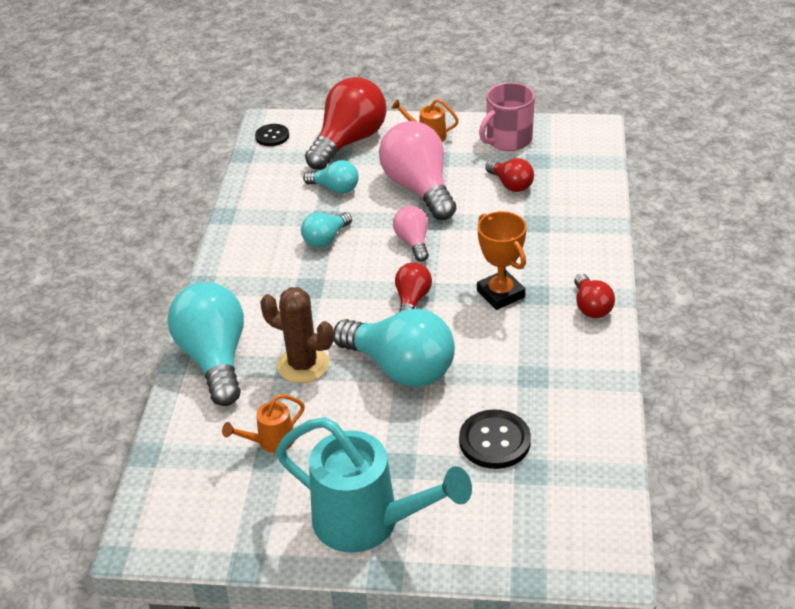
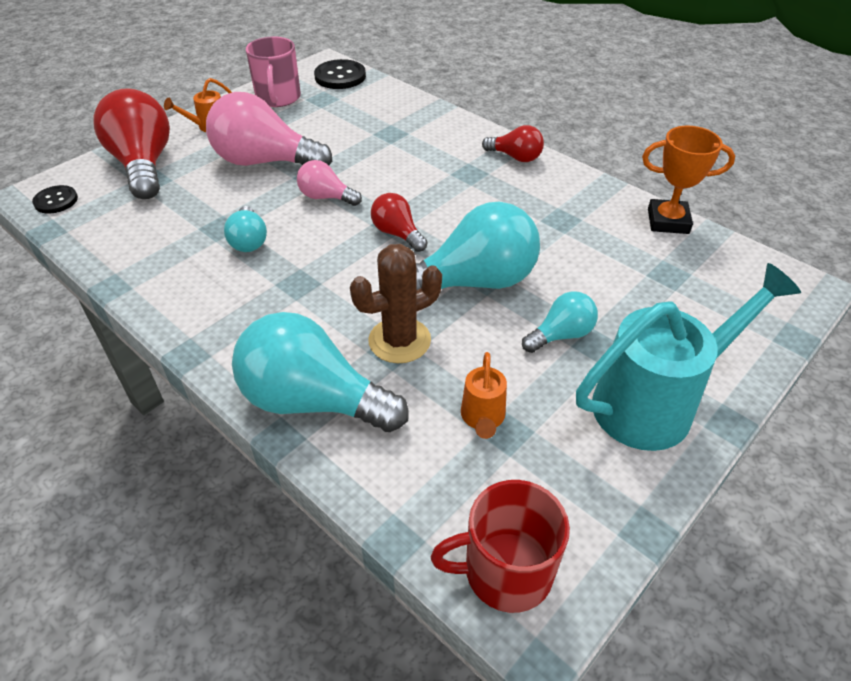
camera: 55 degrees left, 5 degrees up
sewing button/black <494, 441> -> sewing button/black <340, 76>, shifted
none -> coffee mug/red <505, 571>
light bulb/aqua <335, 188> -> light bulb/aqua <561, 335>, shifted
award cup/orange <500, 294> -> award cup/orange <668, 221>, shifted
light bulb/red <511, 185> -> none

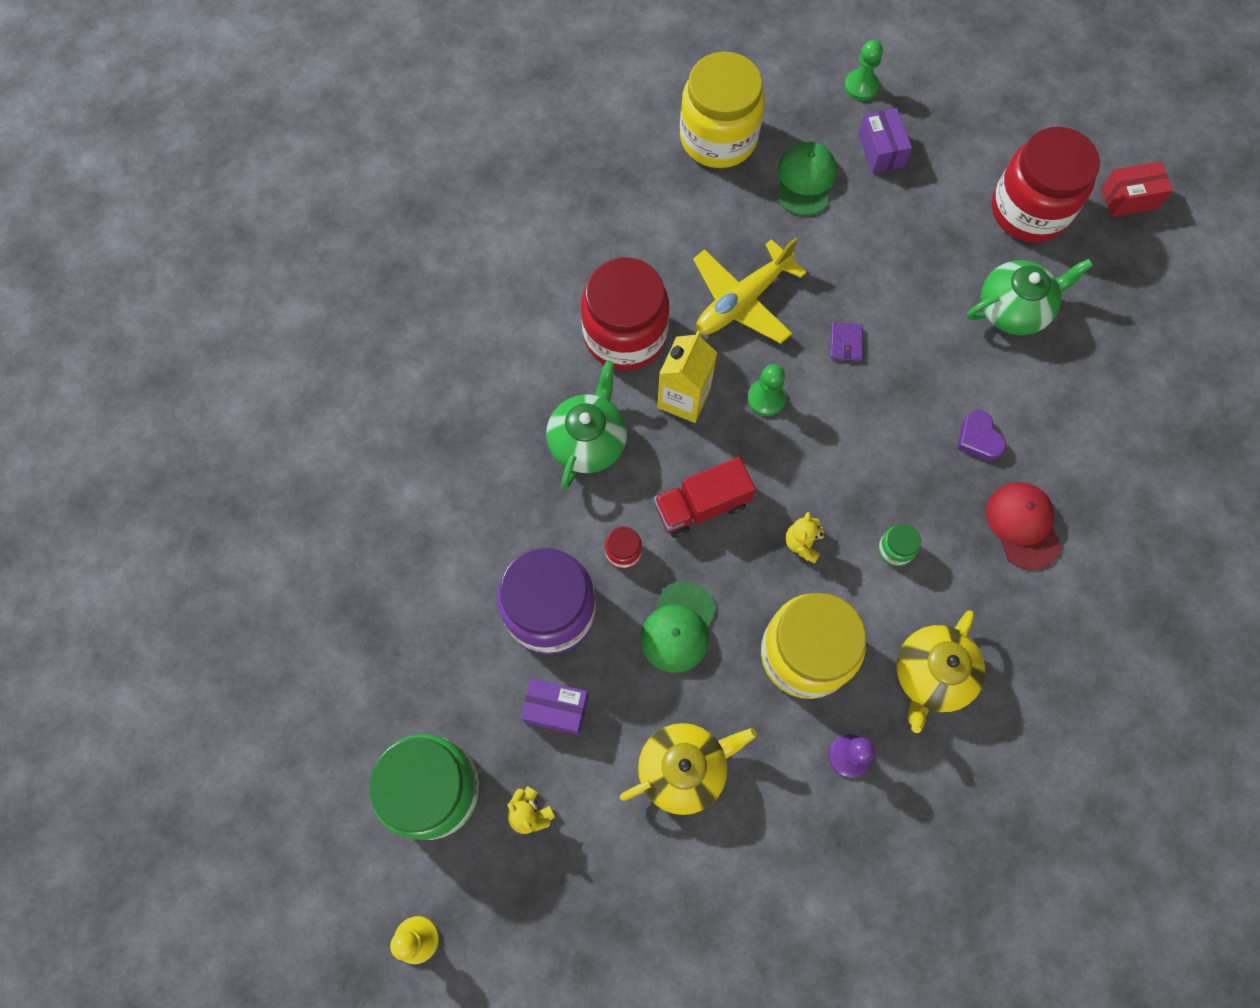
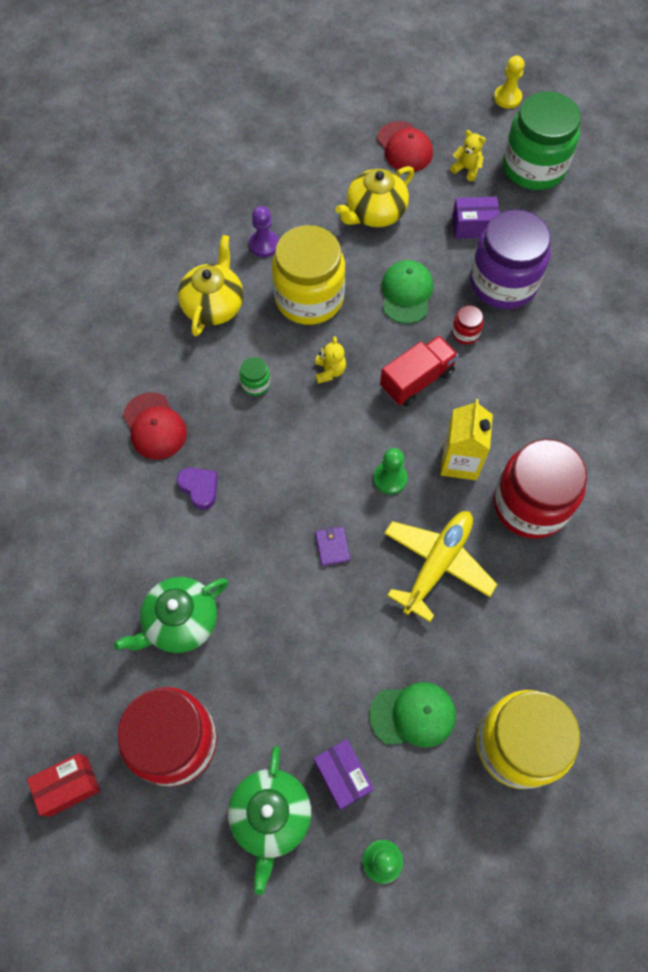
camera: 165 degrees right, 5 degrees down
teapot/emerald <588, 441> -> teapot/emerald <271, 816>, shifted
cap/emerald <805, 180> -> cap/emerald <413, 715>, 90 degrees counterclockwise
none -> cap/red <404, 147>

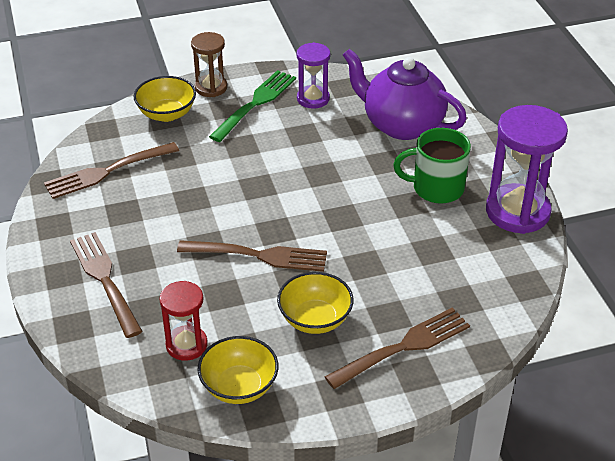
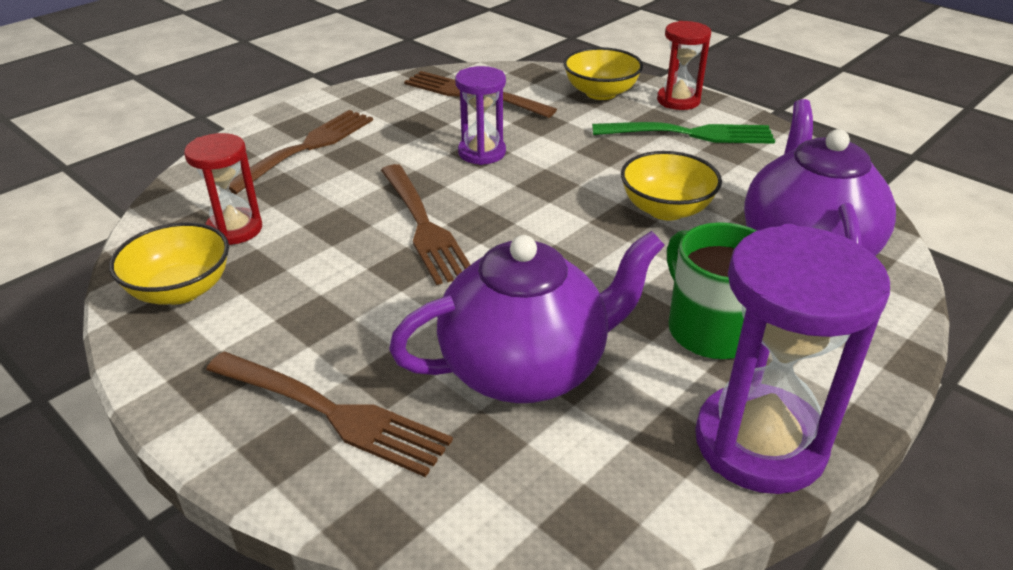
camera: 60 degrees right, 5 degrees down
none -> teapot/purple <526, 368>
hourglass/purple <313, 99> -> hourglass/purple <482, 153>, shifted
deep dish/yellow <315, 319> -> deep dish/yellow <666, 209>, shifted
hourglass/brown <211, 87> -> hourglass/red <678, 100>

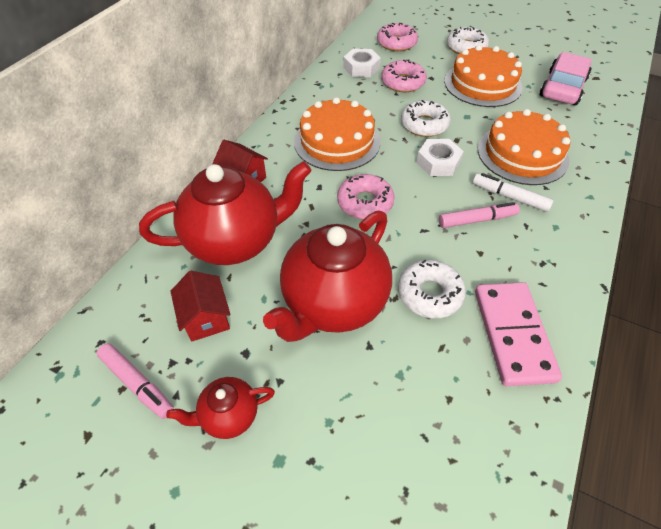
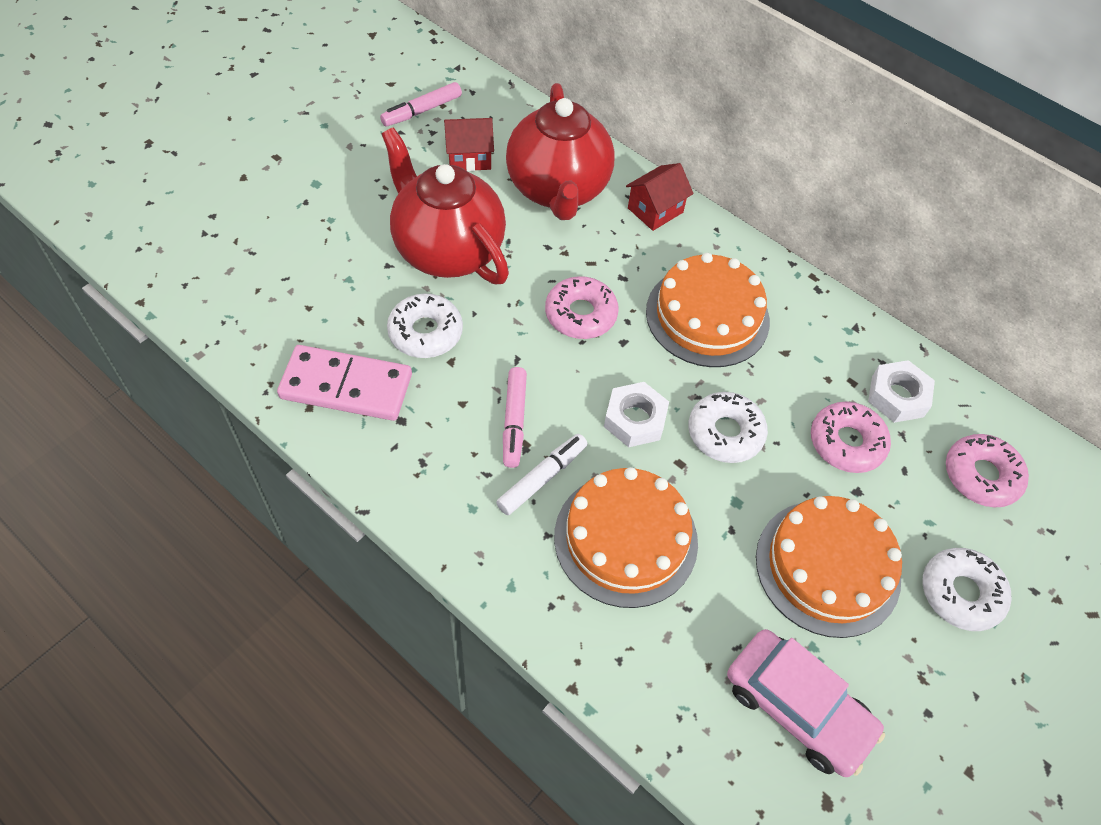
camera: 100 degrees right, 5 degrees up
teapot/red <229, 415> -> none

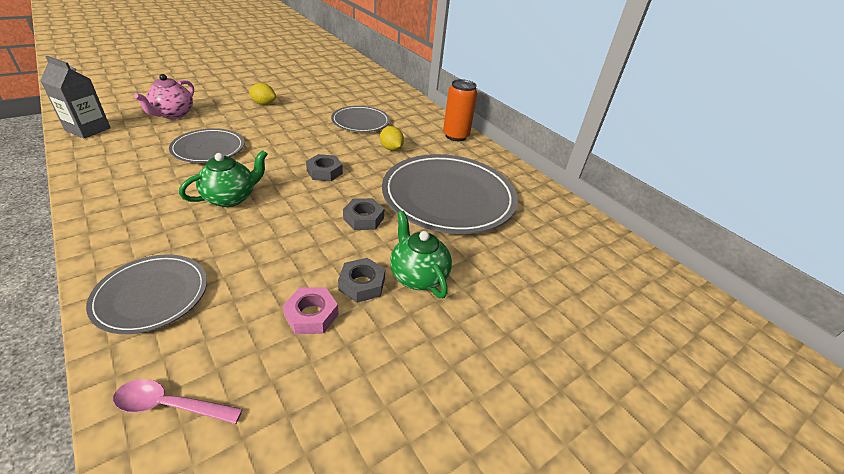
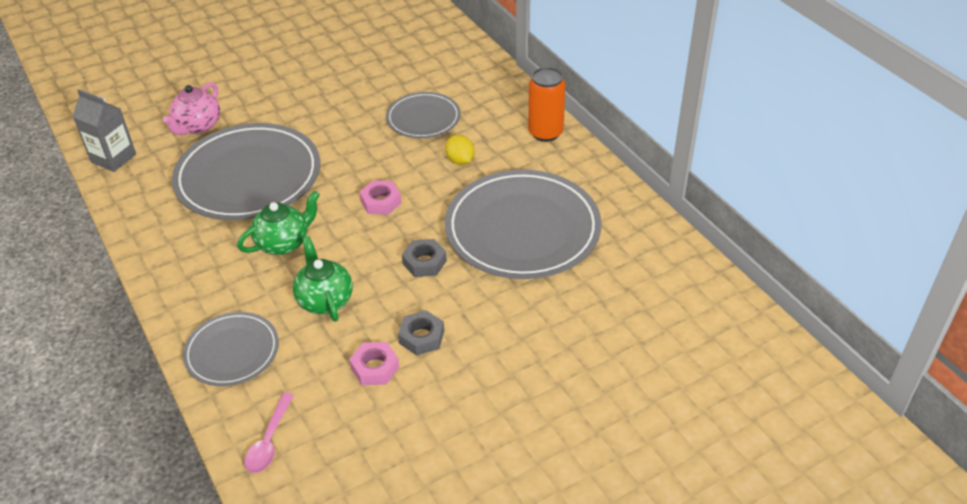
camera: 10 degrees right, 5 degrees up
dinner plate/ash-grey <208, 149> -> dinner plate/ash-grey <248, 177>, x1.84
teaspoon/pink <170, 405> -> teaspoon/pink <269, 441>, 90 degrees counterclockwise
teapot/emerald <418, 276> -> teapot/emerald <325, 300>, shifted
nut/ash-grey <324, 172> -> nut/pink <381, 202>
citrus fruit/yellow <264, 104> -> none

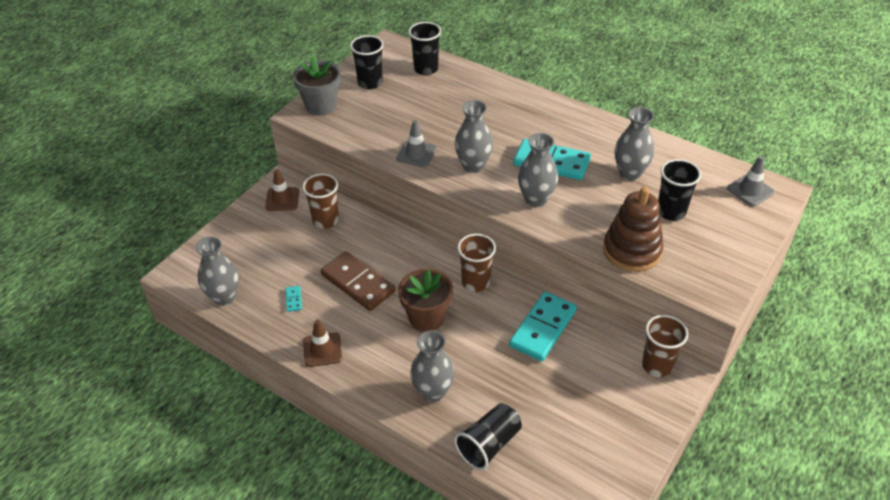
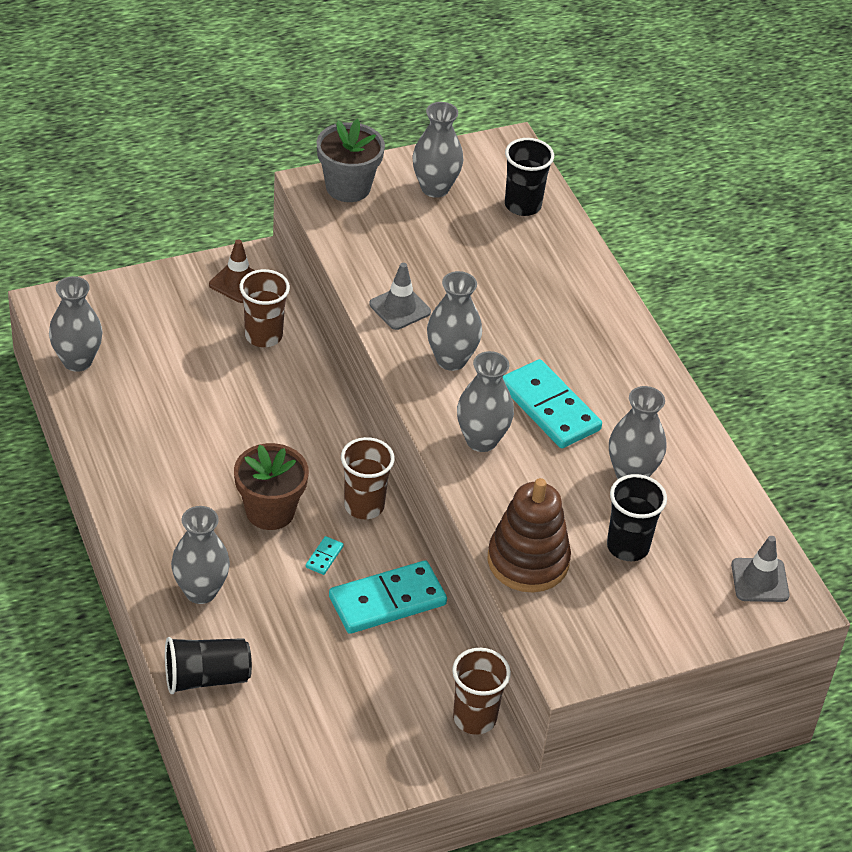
camera: 30 degrees right, 0 degrees up
domino/aqua <293, 299> -> domino/aqua <324, 557>, shifted
beaker/black <370, 83> -> vase/ash-grey <435, 188>
road cone/brown <322, 350> -> none
domino/brown <358, 283> -> none

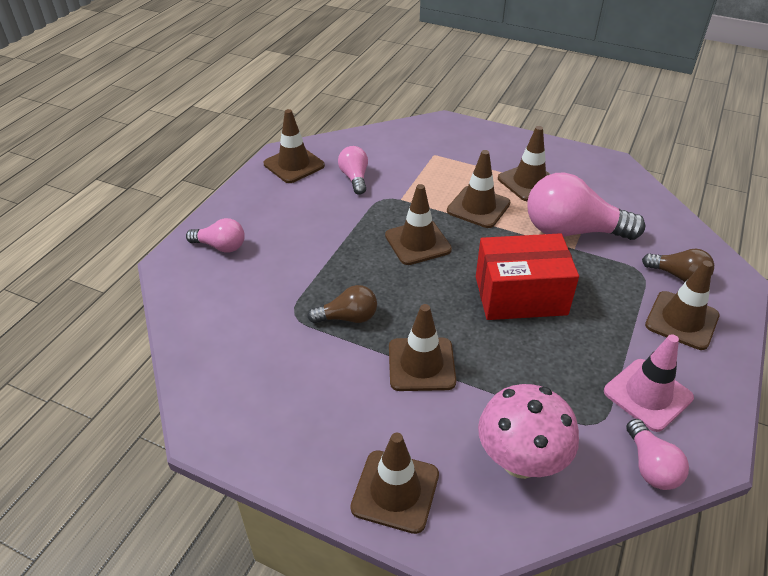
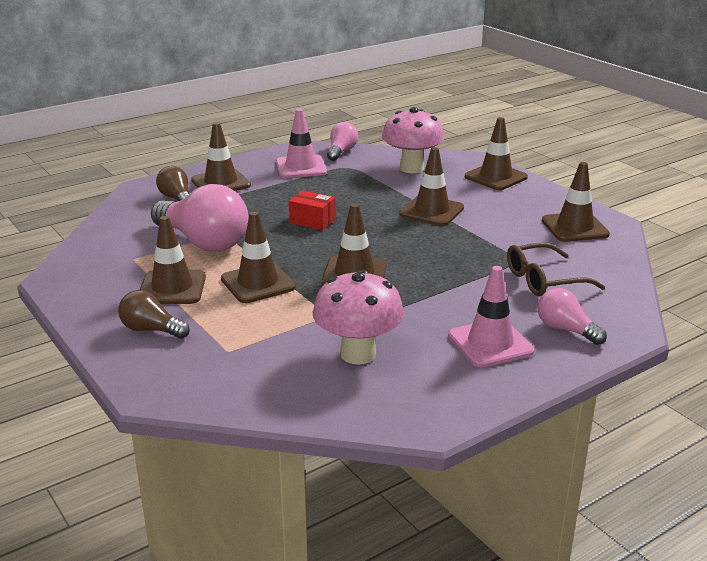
camera: 150 degrees left, 15 degrees down
light bulb/brown <348, 317> -> light bulb/brown <151, 330>, shifted
box/red <520, 295> -> box/red <312, 221>, x0.51
light bulb/pink <354, 178> -> mushroom/pink <358, 354>
none -> road cone/pink <490, 343>
none -> glasses/brown <543, 280>
road cone/brown <294, 165> -> road cone/brown <575, 227>, shifted

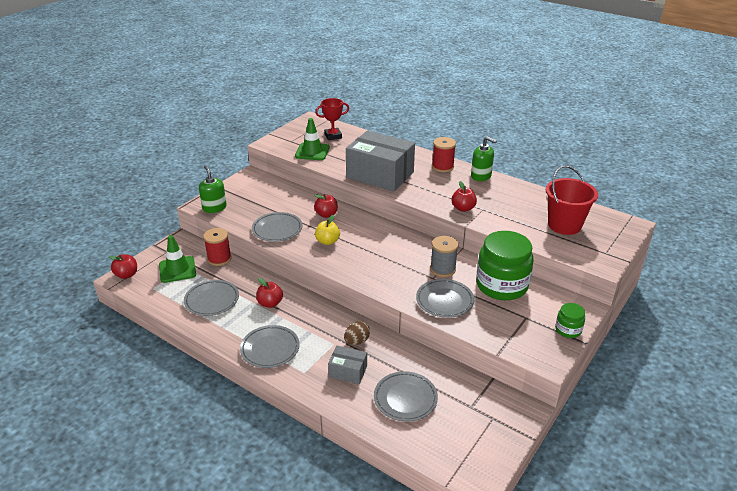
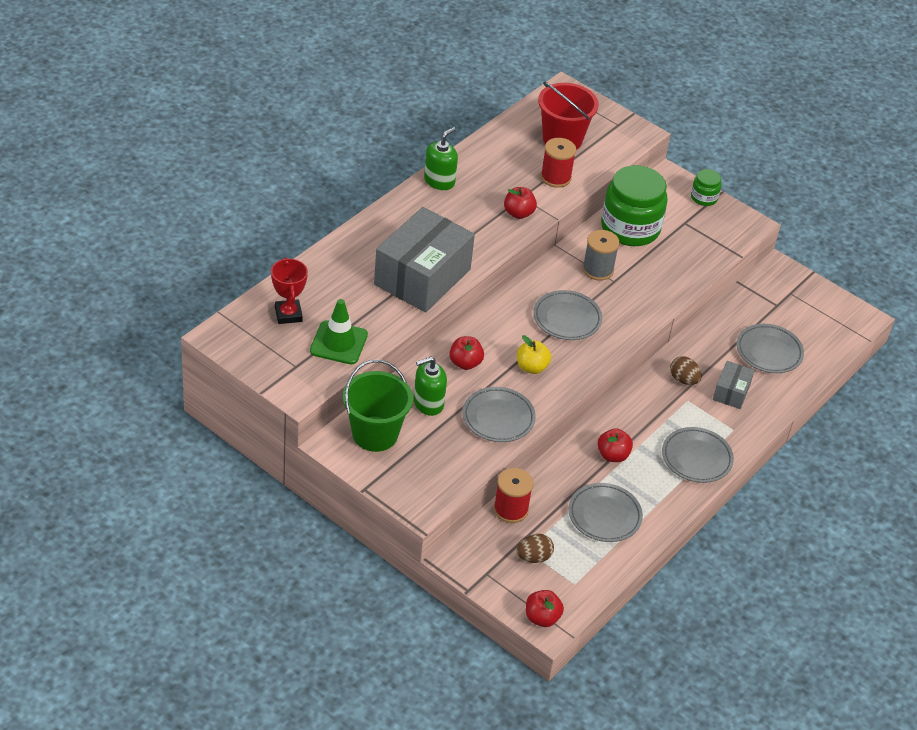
camera: 90 degrees left, 10 degrees up
none -> pail/emerald <375, 434>
pump bottle/emerald <214, 208> -> pump bottle/emerald <428, 403>, shifted
road cone/emerald <177, 270> -> egg/brown <533, 557>
dinner plate/ash-grey <444, 301> -> dinner plate/ash-grey <567, 318>, shifted
spool/red <442, 167> -> spool/red <555, 177>, shifted

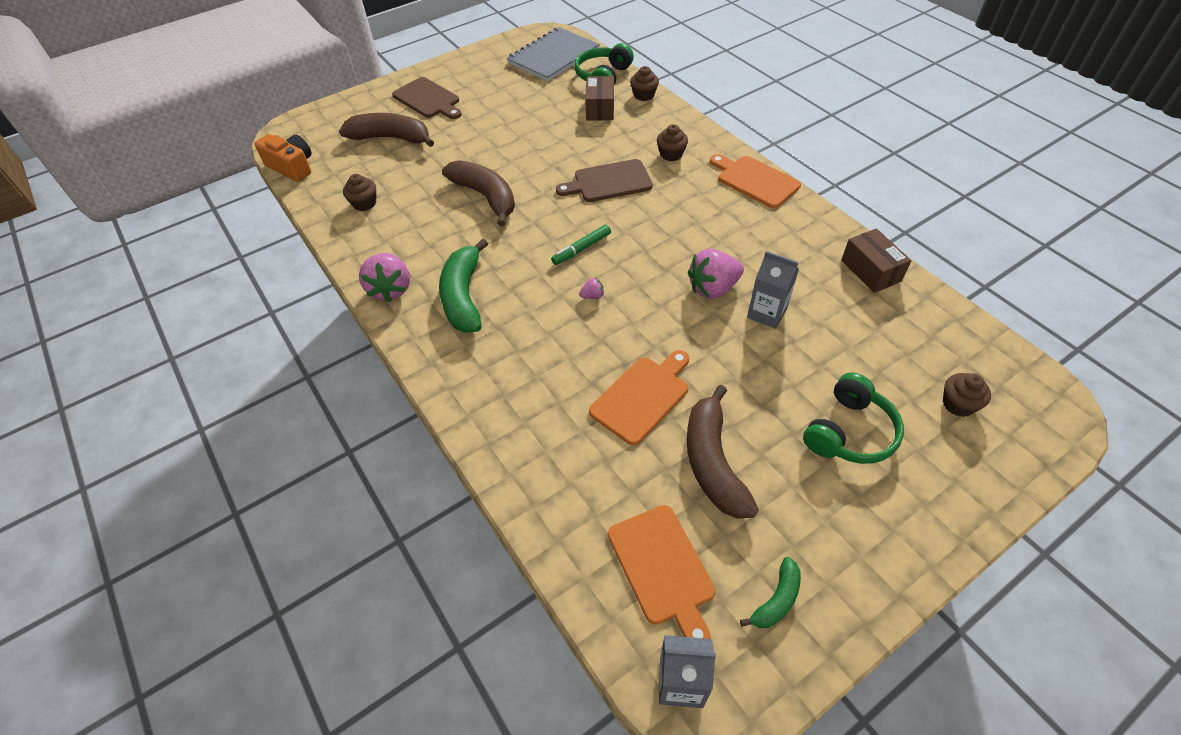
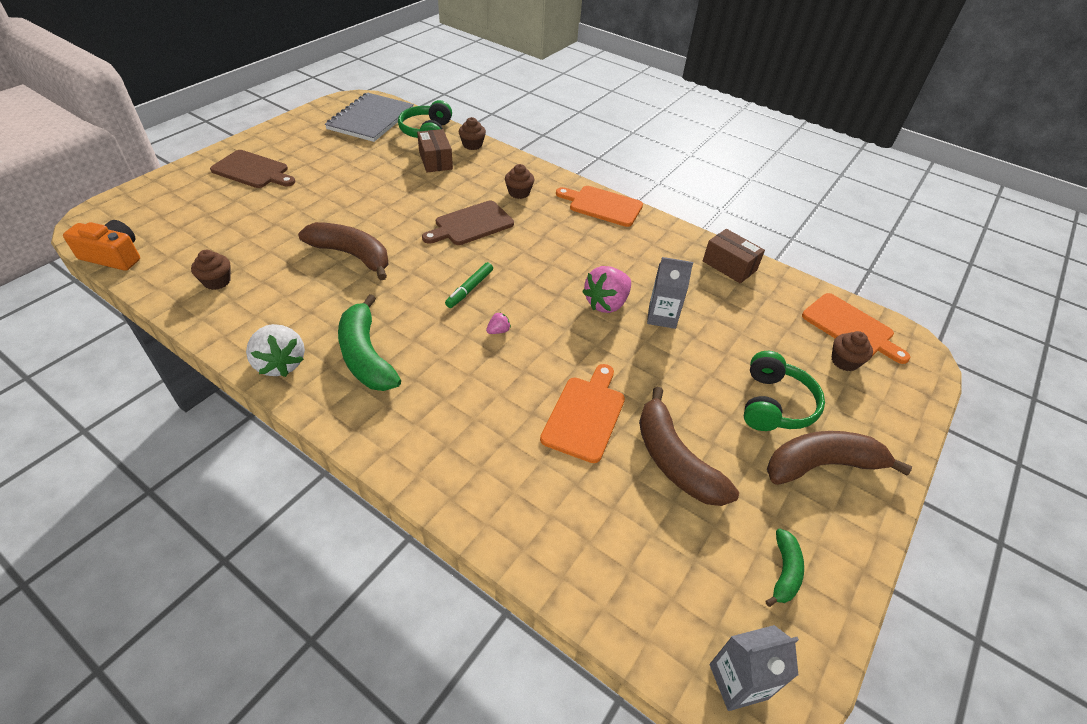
camera: 25 degrees left, 5 degrees down
berry/pink <390, 289> -> berry/white <280, 363>
banana/brown <391, 138> -> banana/brown <821, 465>, shifted
chopping board/orange <663, 568> -> chopping board/orange <850, 327>, shifted

